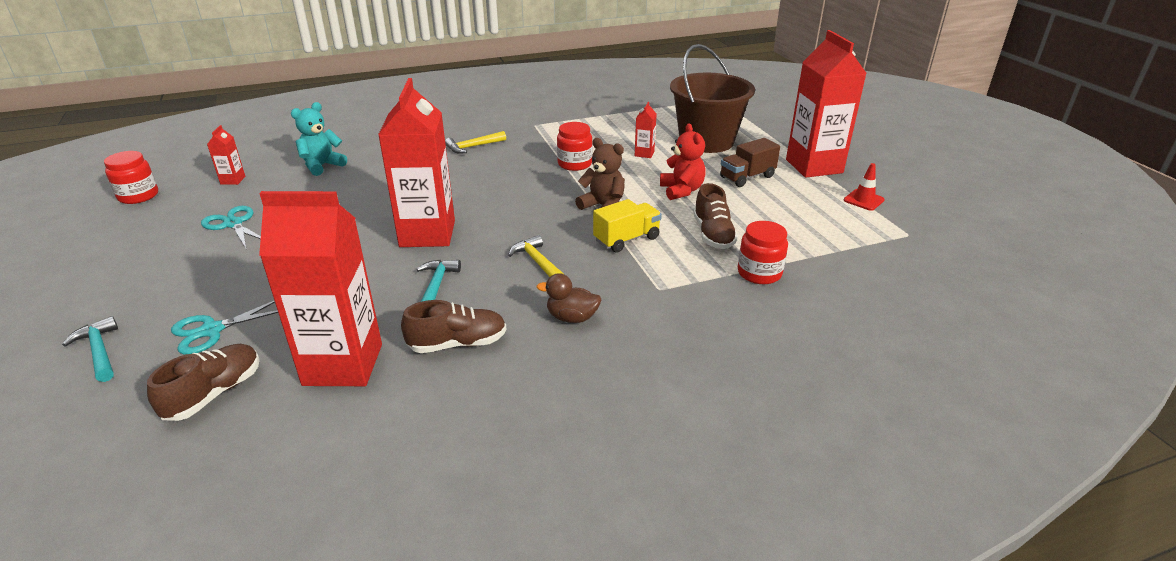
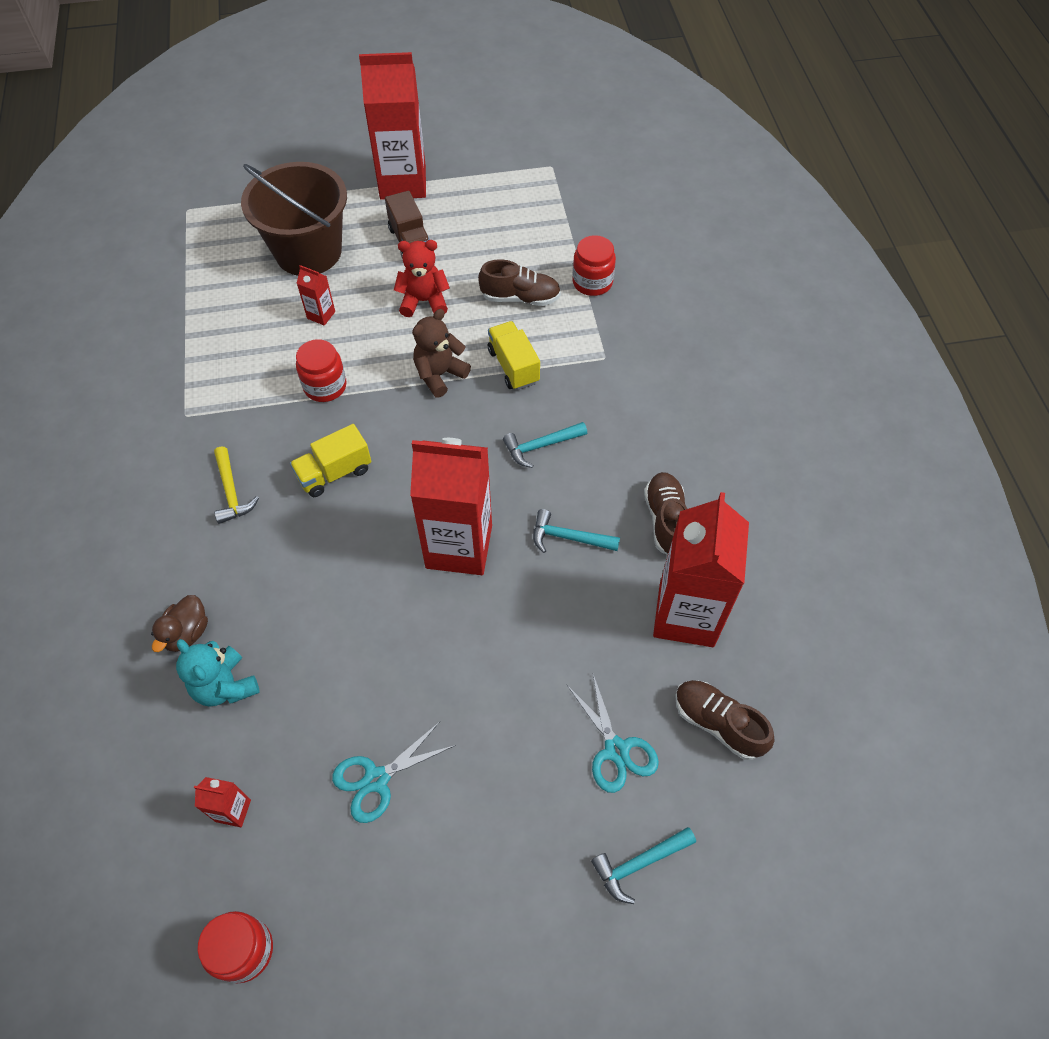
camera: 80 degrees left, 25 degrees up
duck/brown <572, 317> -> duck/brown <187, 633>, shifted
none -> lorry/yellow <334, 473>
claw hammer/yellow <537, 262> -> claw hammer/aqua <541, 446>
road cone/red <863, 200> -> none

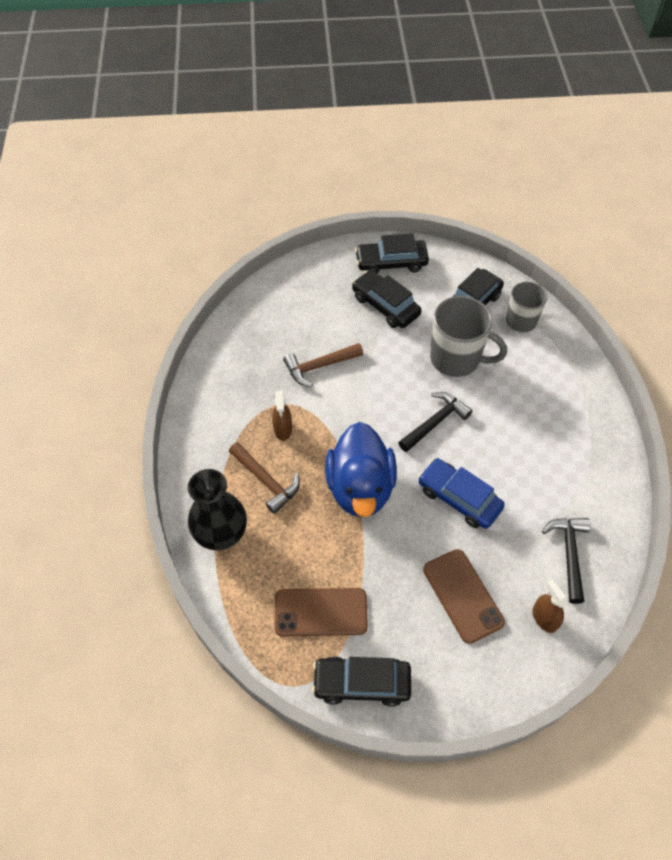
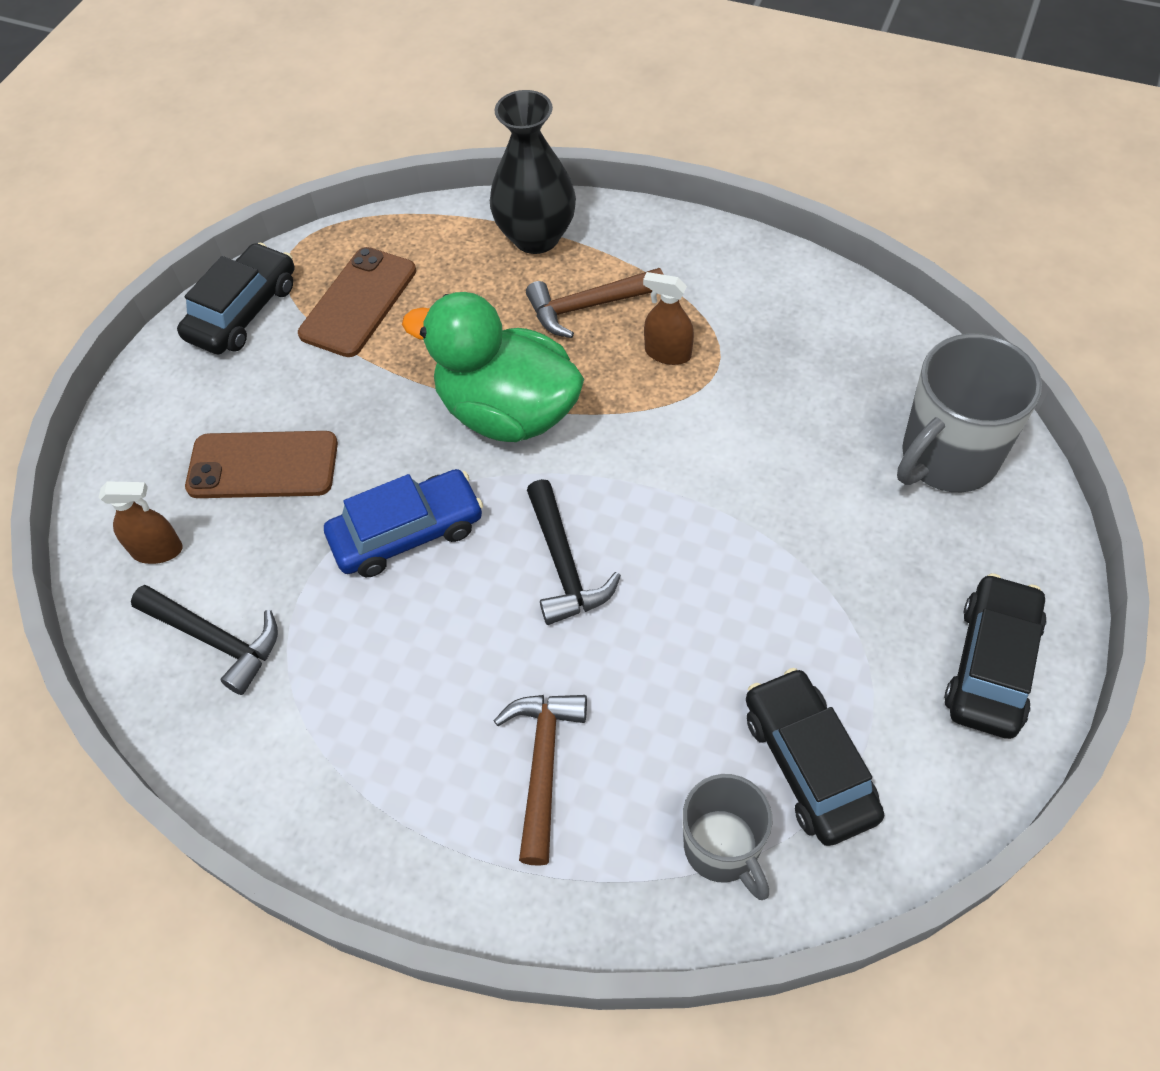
camera: 120 degrees right, 0 degrees up
duck/blue <360, 488> -> duck/emerald <507, 412>
claw hammer/brown <319, 366> -> claw hammer/brown <543, 766>, shifted
coffee mug/ash-grey <456, 359> -> coffee mug/ash-grey <947, 458>, shifted
automobile/black <385, 306> -> none

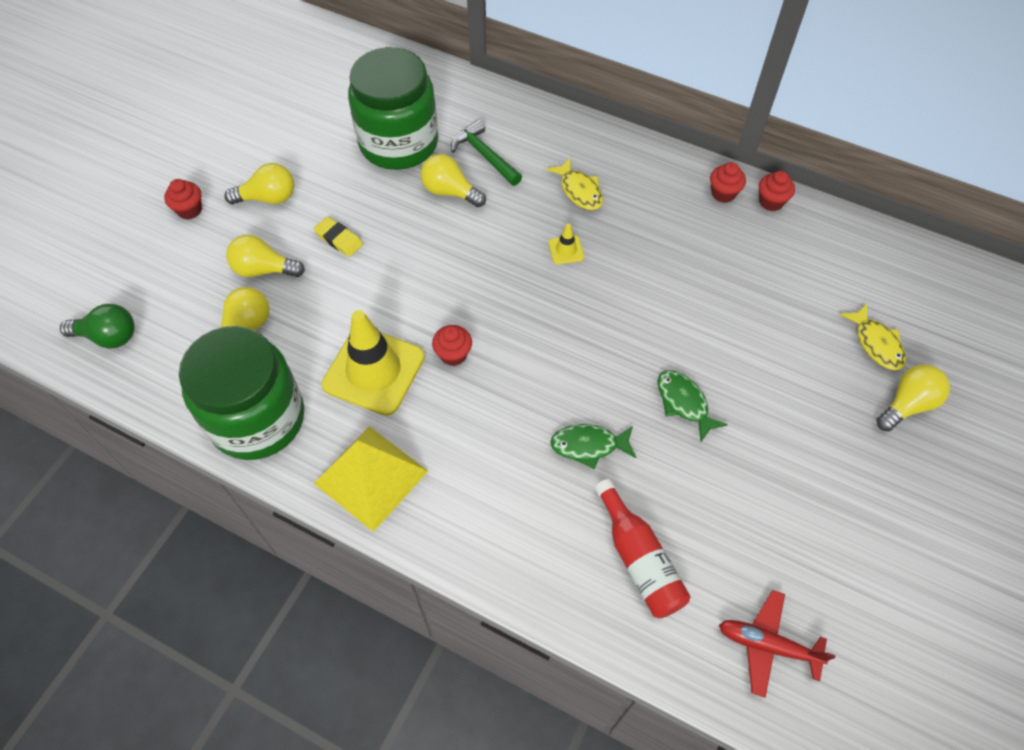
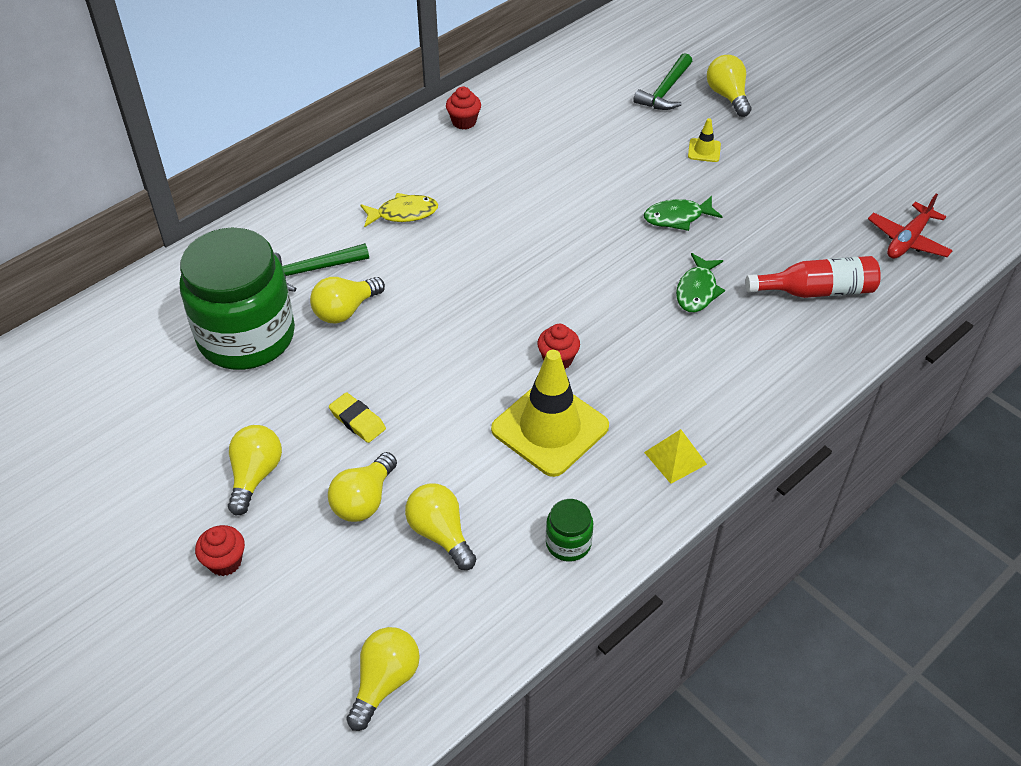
camera: 70 degrees left, 10 degrees down
gum eraser/yellow <339, 239> -> gum eraser/yellow <357, 420>, 75 degrees clockwise
light bulb/emerald <108, 336> -> light bulb/yellow <385, 682>
jam jar/emerald <257, 418> -> jam jar/emerald <568, 543>, x0.41
fish/yellow <876, 343> -> claw hammer/emerald <665, 91>
solid pyramid/yellow <371, 477> -> solid pyramid/yellow <675, 458>, x0.52
road cone/yellow <566, 250> -> road cone/yellow <704, 150>, shifted
fairy cake/red <771, 202> -> none

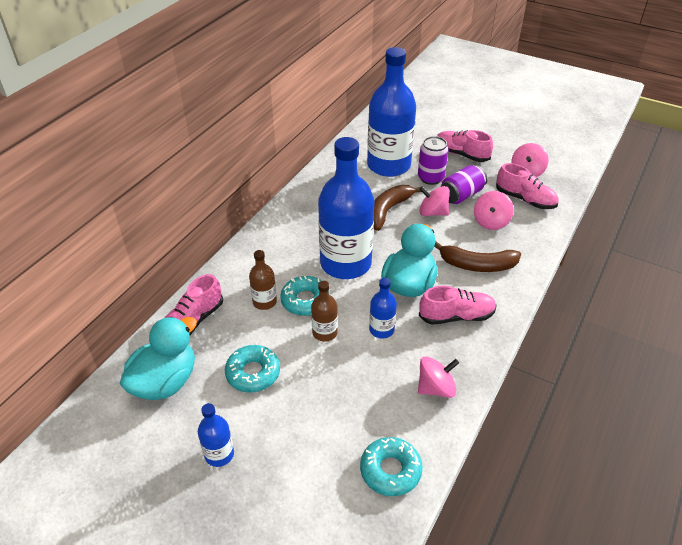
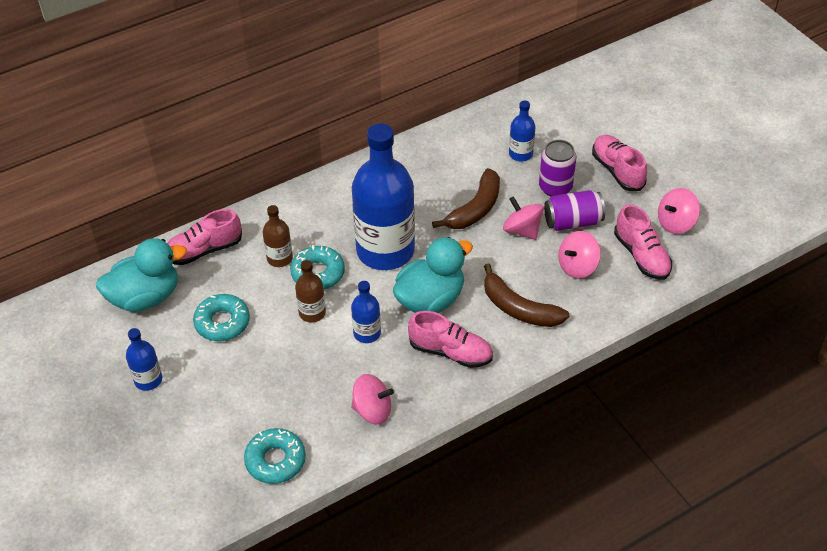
camera: 30 degrees right, 5 degrees up
banana/brown <388, 211> -> banana/brown <475, 209>, 150 degrees clockwise
drink bottle/blue <388, 165> -> drink bottle/blue <520, 154>, x0.44

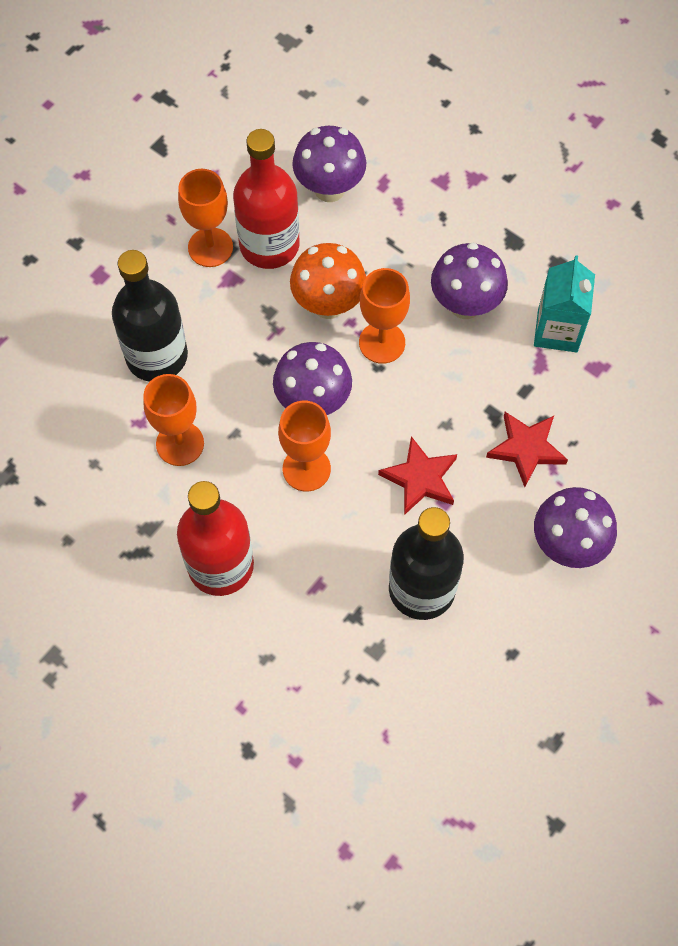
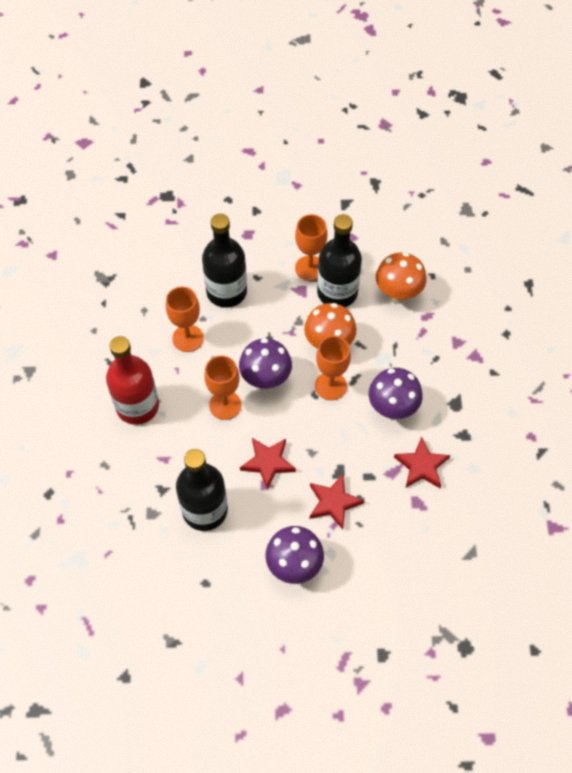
camera: 50 degrees right, 5 degrees down
drink bottle/red <269, 245> -> drink bottle/black <337, 292>
mushroom/purple <329, 189> -> mushroom/orange <398, 294>
juice carton/aqua <557, 330> -> star/red <421, 466>

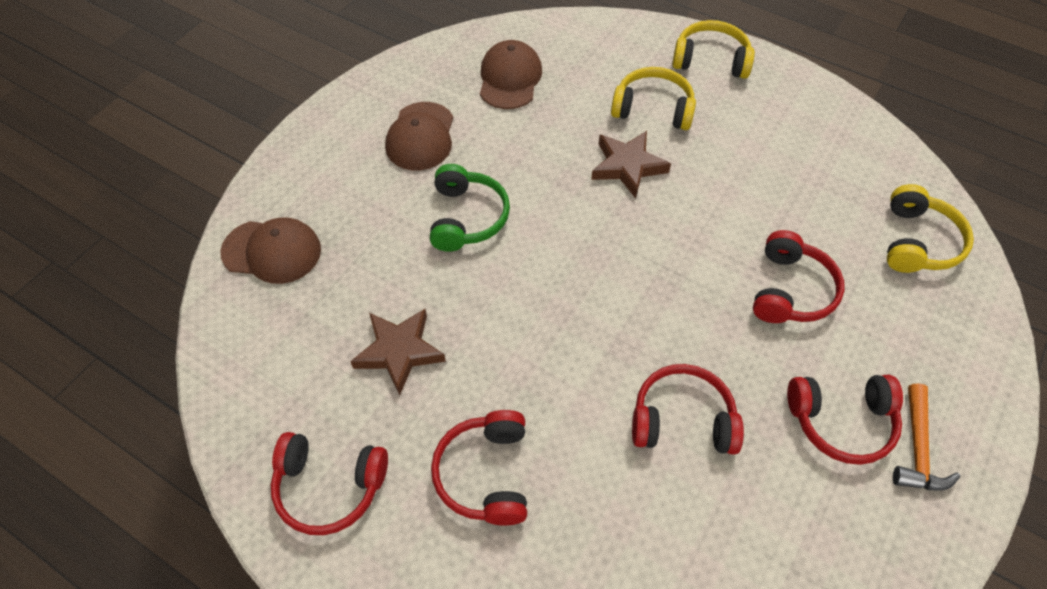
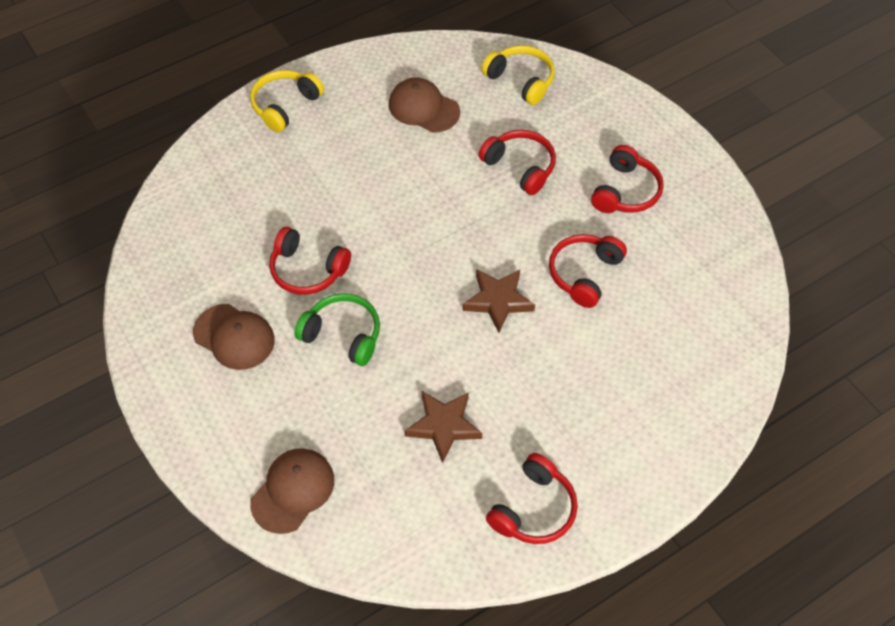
camera: 65 degrees left, 0 degrees up
over-ear headphones/red <485, 474> -> over-ear headphones/red <307, 270>, shifted
cap/brown <510, 78> -> cap/brown <423, 108>, shifted
star/brown <627, 166> -> star/brown <498, 301>, shifted
over-ear headphones/yellow <653, 108> -> none
claw hammer/orange <917, 449> -> none

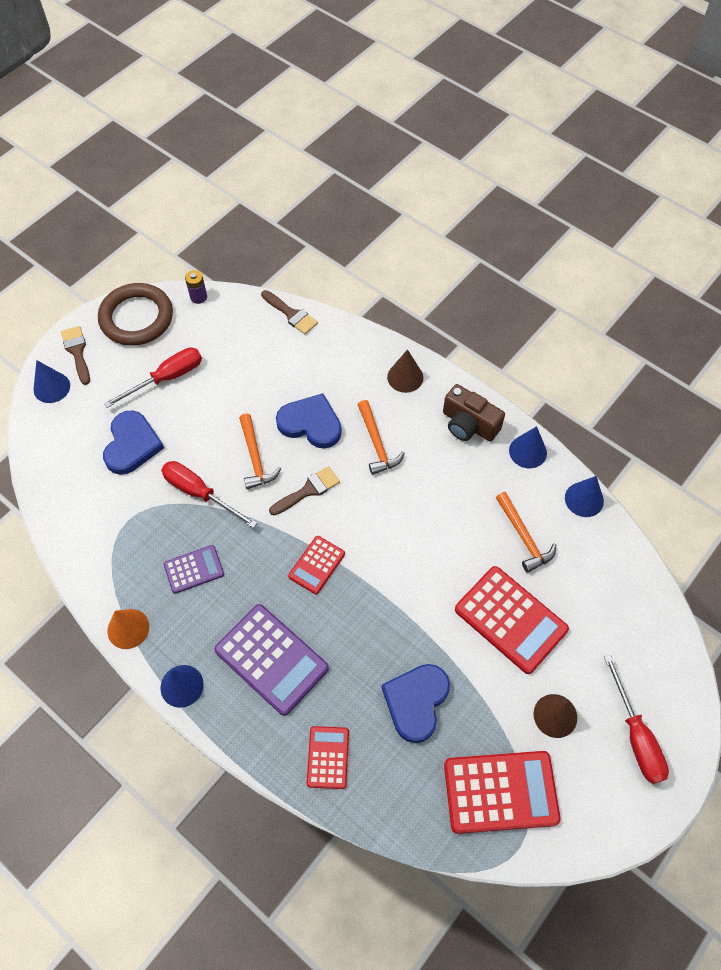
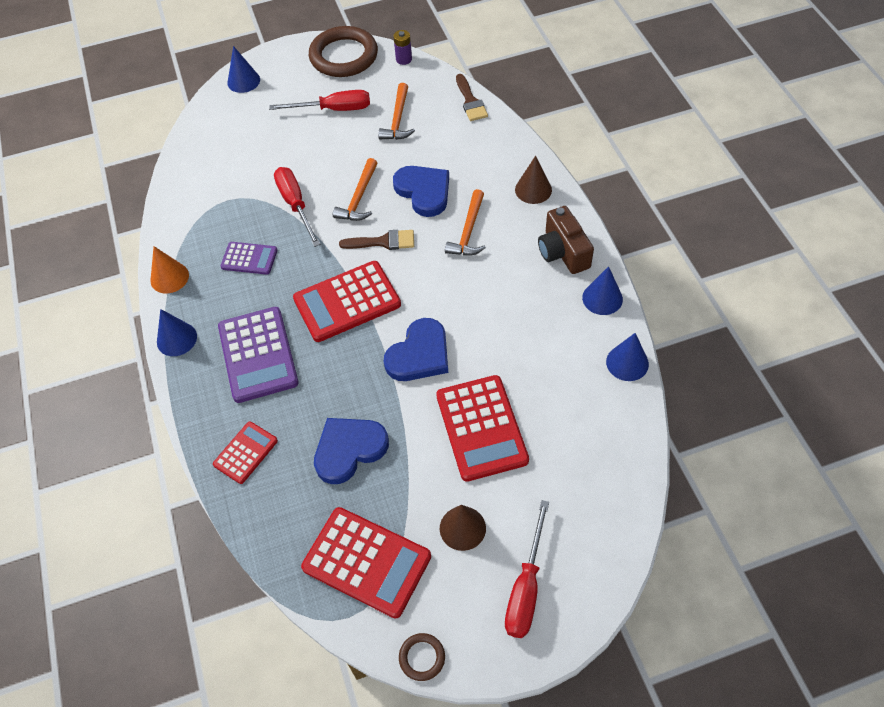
camera: 35 degrees right, 5 degrees down
calculator/red <316, 565> -> calculator/red <347, 302>, x1.79
claw hammer/orange <523, 537> -> claw hammer/orange <398, 119>, shifted
love heart/blue <132, 445> -> love heart/blue <419, 354>, shifted
none -> ring/brown <422, 657>
brush/brown <77, 352> -> none

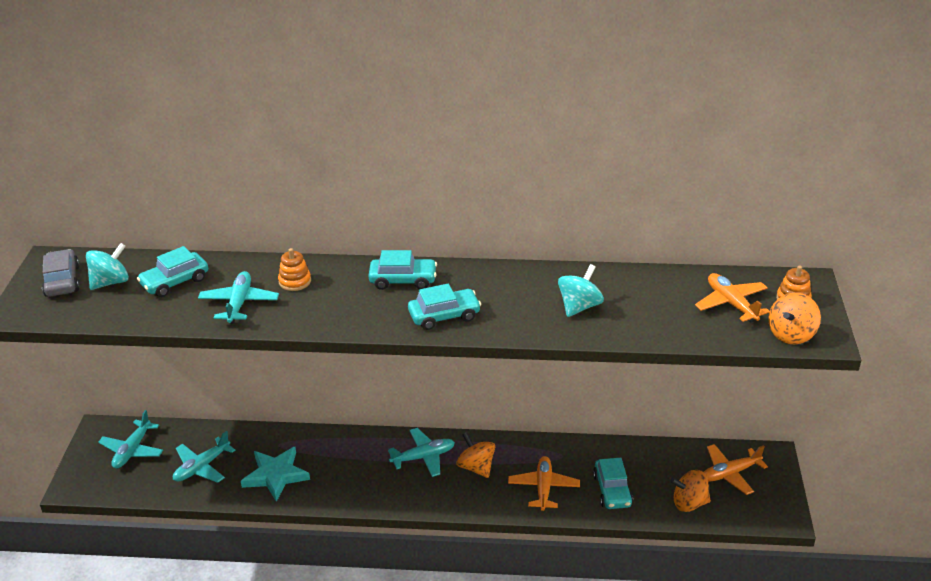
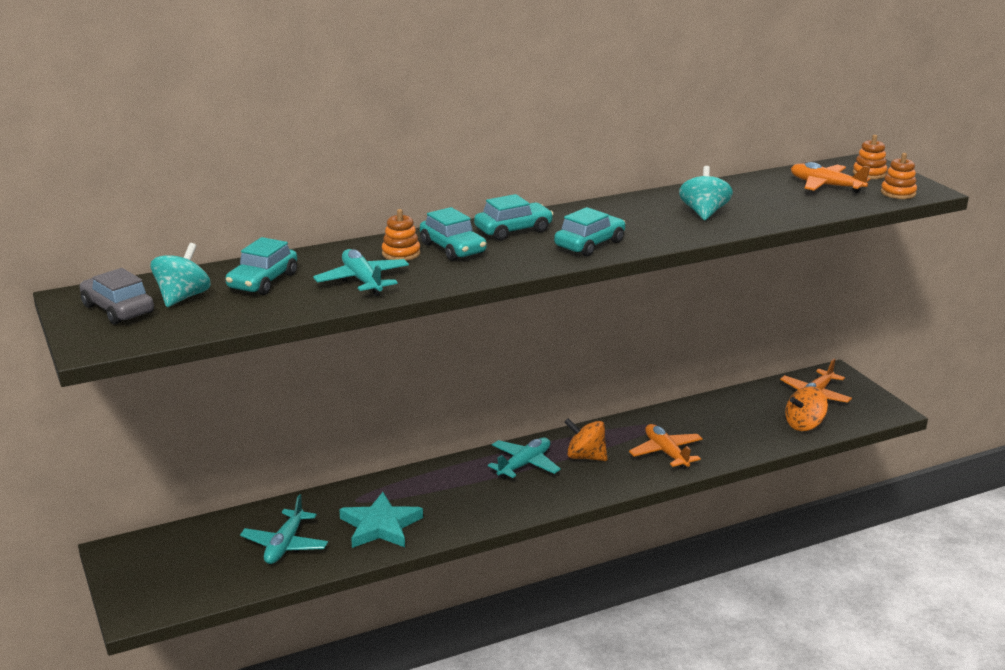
camera: 30 degrees left, 10 degrees down
automobile/aqua <612, 490> -> automobile/aqua <453, 248>, shifted
toy top/orange <791, 334> -> stacking rings/orange <898, 193>
plane/aqua <132, 450> -> none

